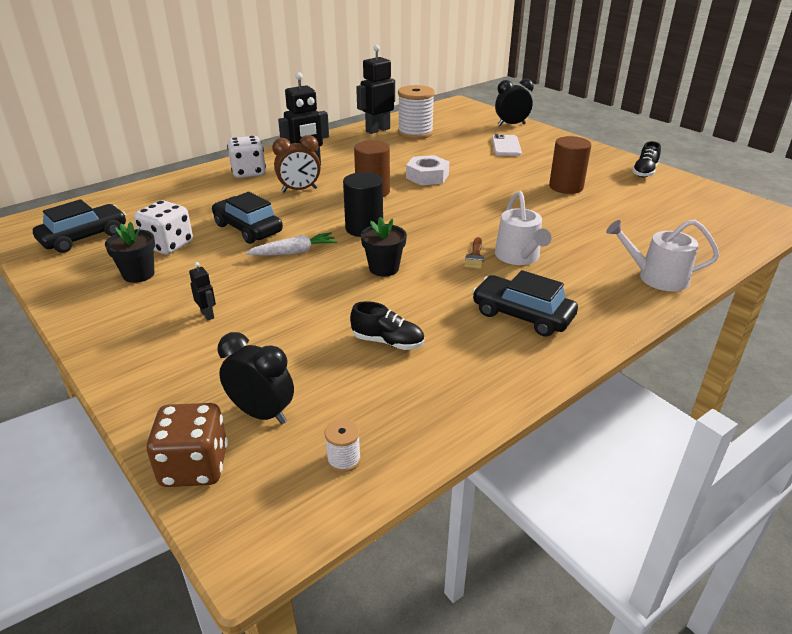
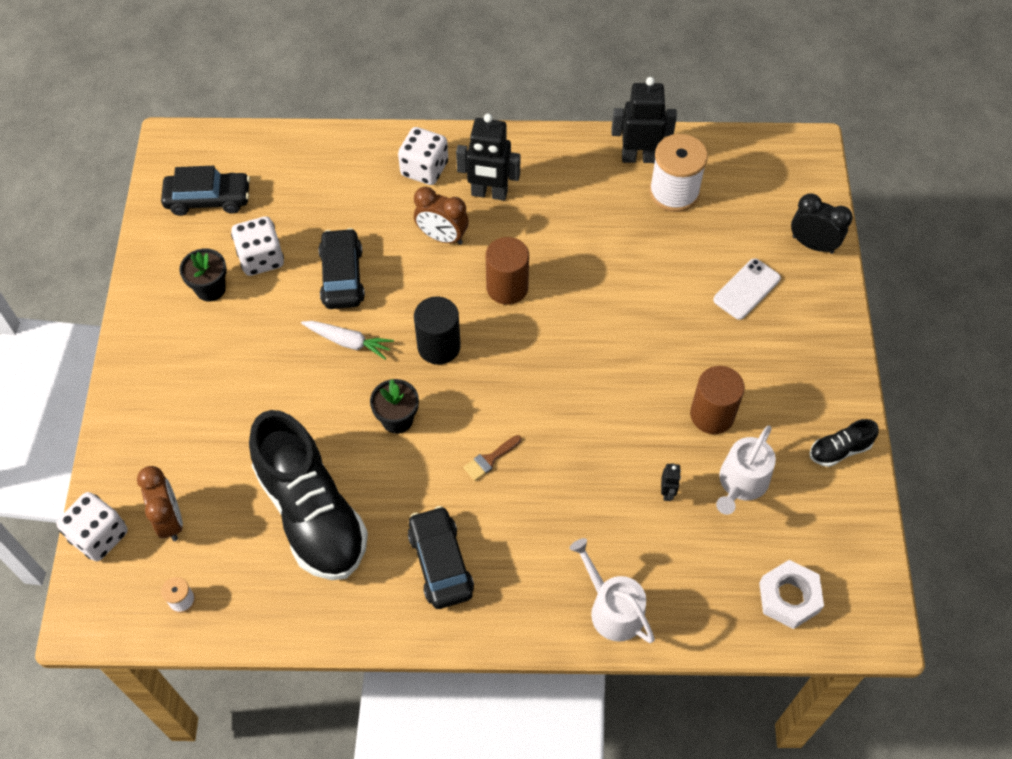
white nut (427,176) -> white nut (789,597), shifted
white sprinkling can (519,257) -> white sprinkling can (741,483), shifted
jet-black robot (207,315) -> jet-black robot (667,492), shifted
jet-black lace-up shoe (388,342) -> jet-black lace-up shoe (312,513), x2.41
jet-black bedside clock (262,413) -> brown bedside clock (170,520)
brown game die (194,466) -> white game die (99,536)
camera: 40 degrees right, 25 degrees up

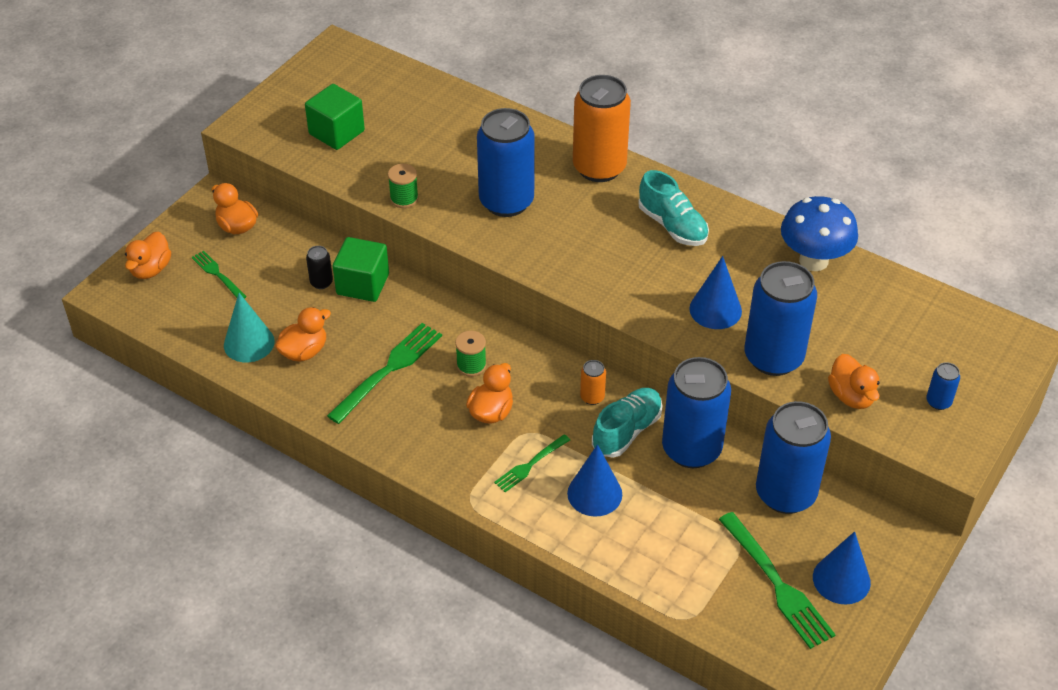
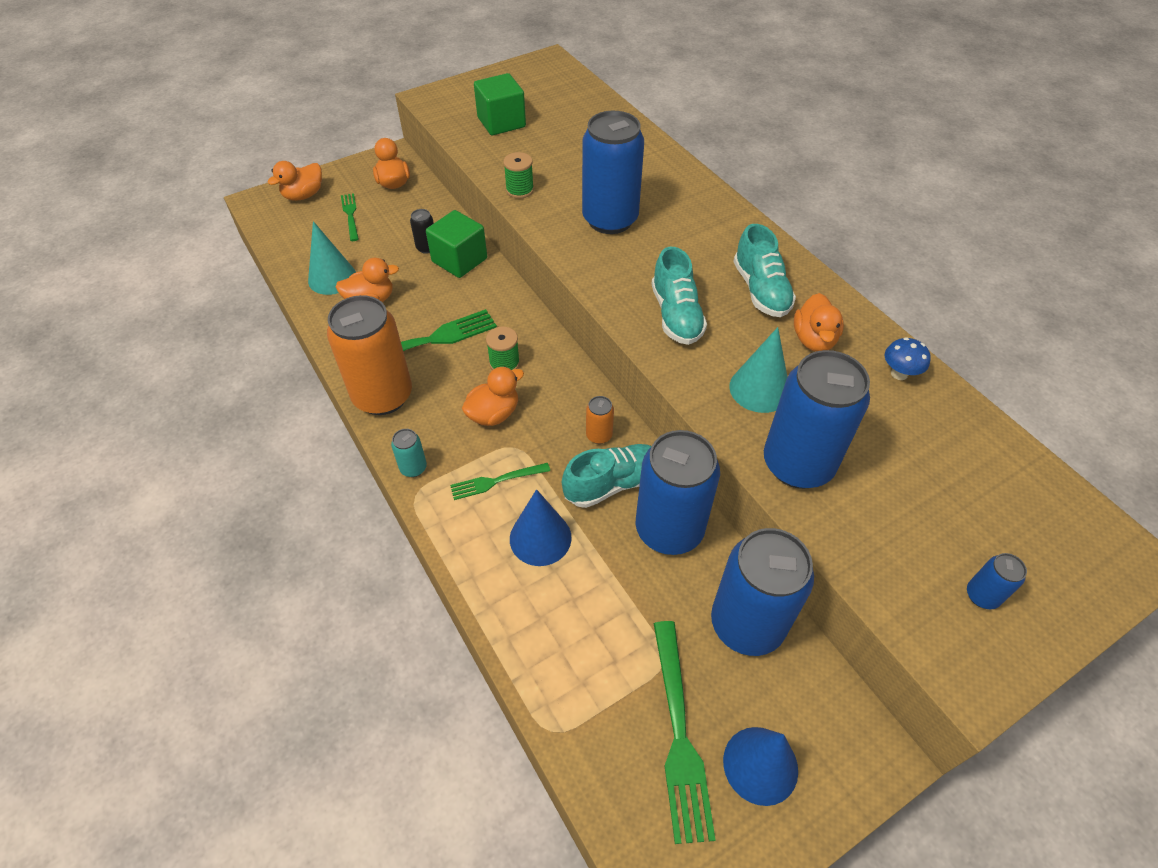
orange can (599,168) -> orange can (383,396), shifted
blue mushroom (813,260) -> blue mushroom (899,374), x0.49
blue cone (715,309) -> turquoise cone (759,389)
orange duck (851,396) -> orange duck (814,339), shifted
none -> turquoise lace-up shoe (676,315)
none -> turquoise can (413,468)
camera: 25 degrees right, 5 degrees up

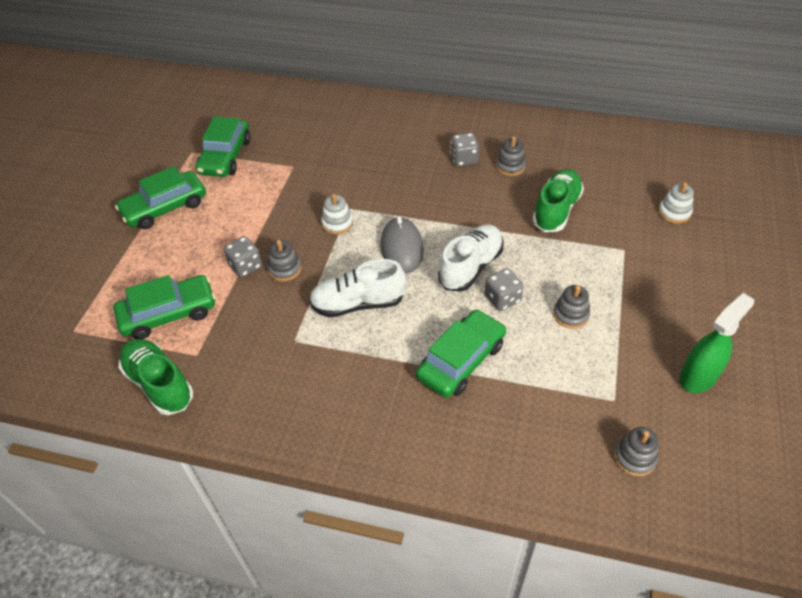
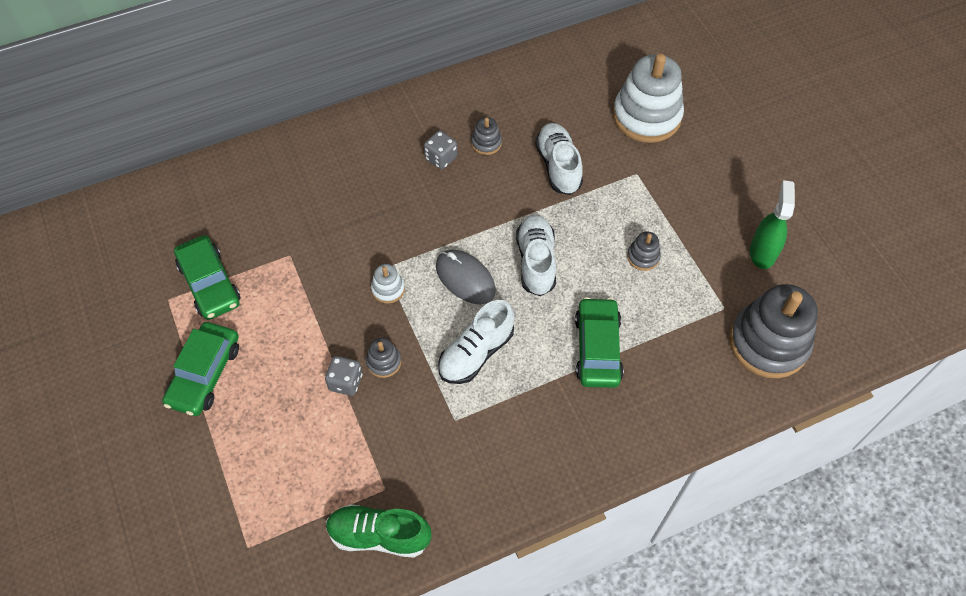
leaf-green lace-up shoe (556,210) -> white lace-up shoe (558,166)
white stacking toy (674,212) -> white stacking toy (646,116), x2.29
gray game die (502,299) -> none
leaf-green automobile (169,314) -> none
gray stacking toy (634,457) -> gray stacking toy (768,343), x2.29
camera: 40 degrees left, 10 degrees up

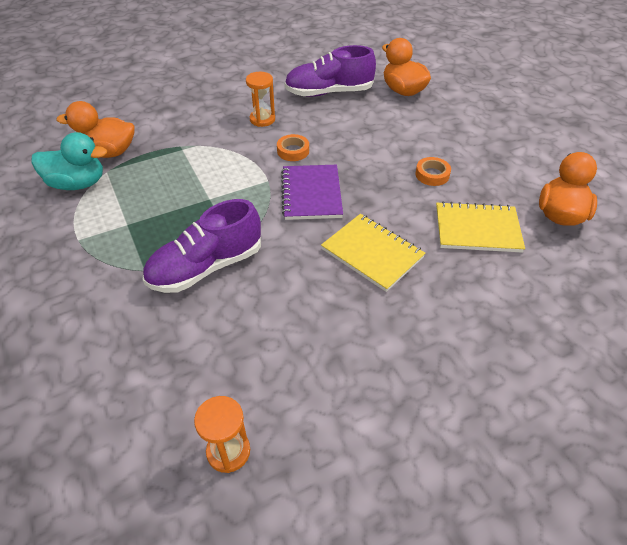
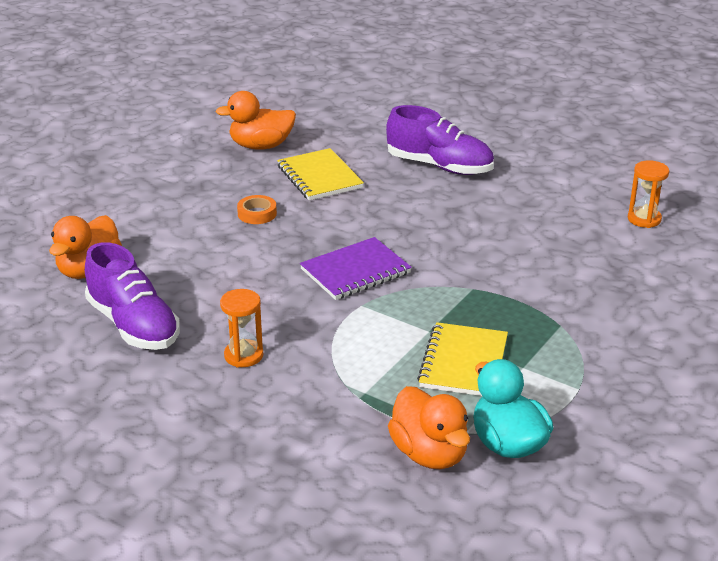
orange sticky tape (293,151) -> none
violet lace-up shoe (206,267) -> violet lace-up shoe (439,166), shifted
golden notepad (372,253) -> golden notepad (464,363), shifted
camera: 120 degrees left, 15 degrees down

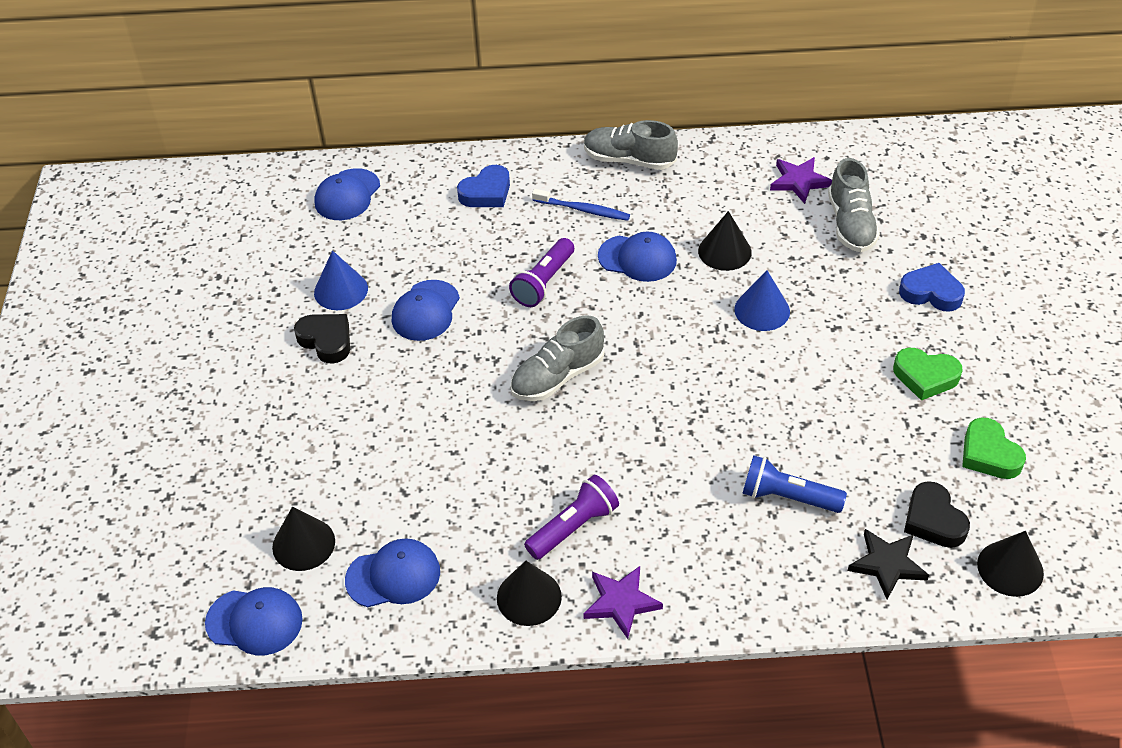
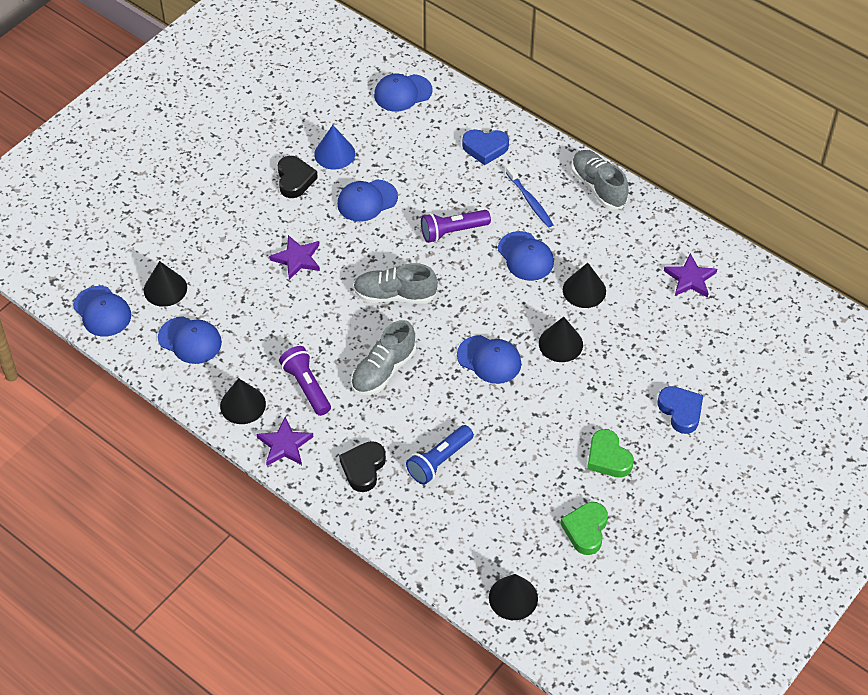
gray lace-up shoe (850,224) -> gray lace-up shoe (383,370), shifted
blue cone (762,310) -> jet-black cone (560,344)
blue flashlight (787,497) -> blue flashlight (439,461), 105 degrees counterclockwise
violet flashlight (574,527) -> violet flashlight (306,386), 120 degrees counterclockwise
jet-black heart (933,520) -> jet-black heart (363,468), shifted
jet-black star (887,564) -> none
none -> violet star (297,259)
none -> blue baseball cap (489,359)
camera: 40 degrees right, 5 degrees up

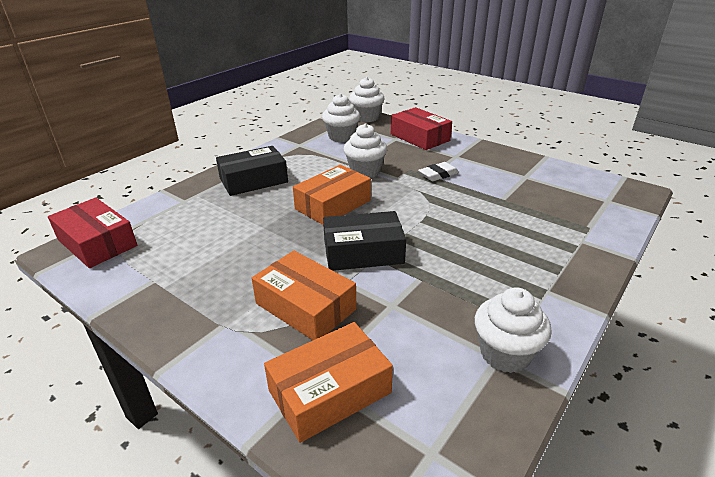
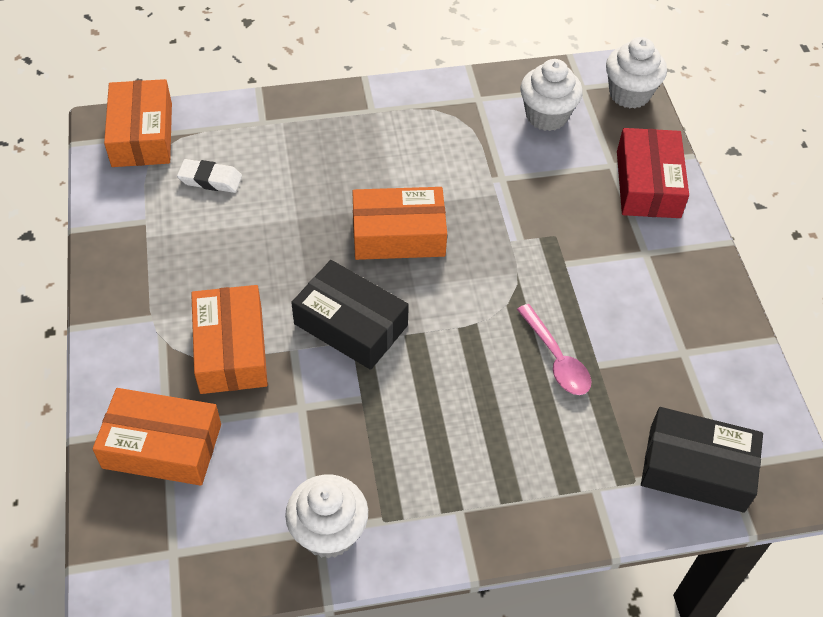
white fairy cake (365,171) -> none
jet-black package (253,180) -> jet-black package (696,468), shifted
white eraser (438,175) -> white eraser (210,179), shifted
crimson package (97,243) -> orange package (142,135)
none -> pink spoon (556,359)
camera: 40 degrees right, 20 degrees up

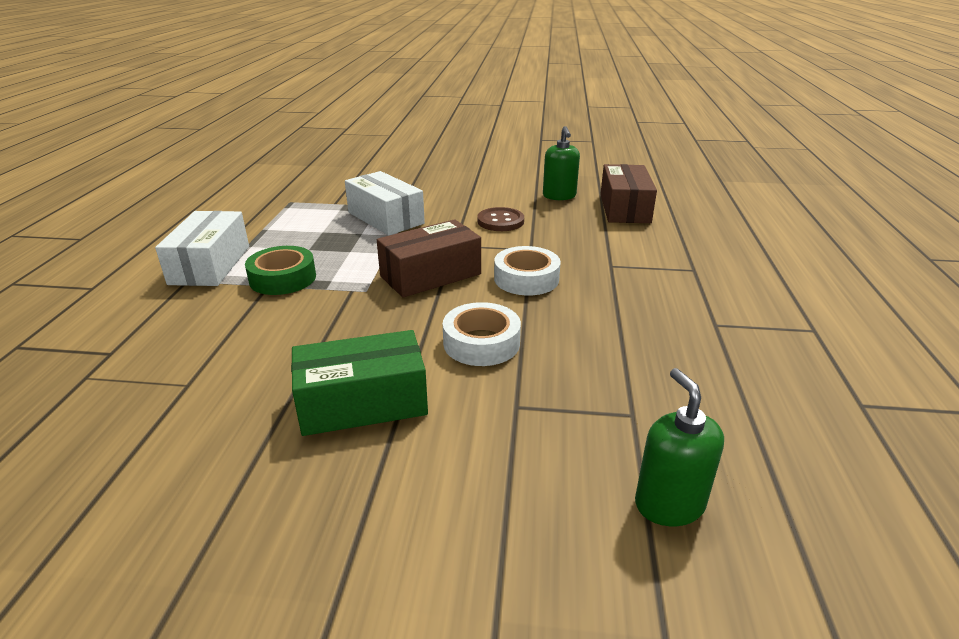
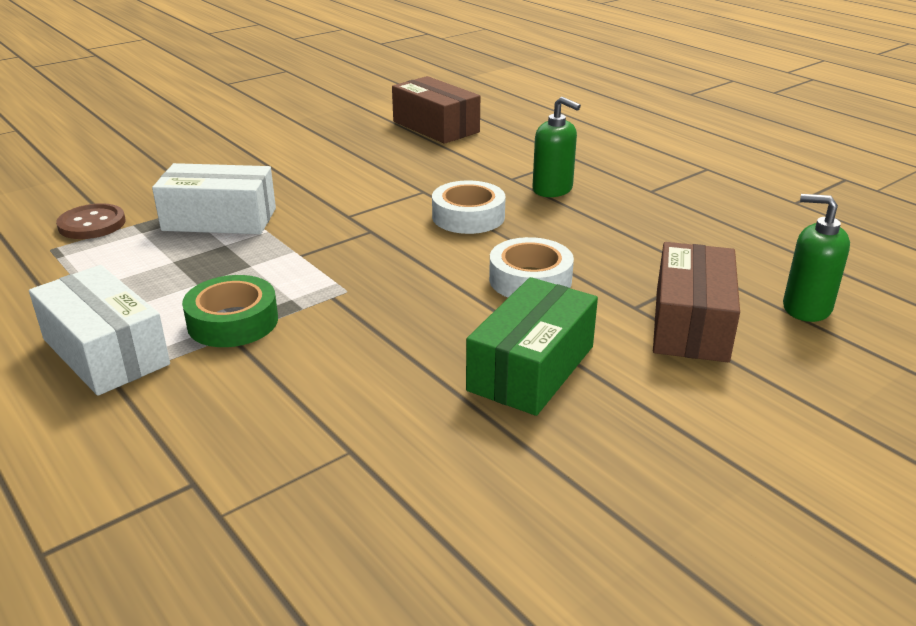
leaf-green soap pump (559,196) -> leaf-green soap pump (552,189), shifted
brown shirt button (500,221) -> brown shirt button (92,224), shifted
brown package (430,275) -> brown package (690,323), shifted
camera: 45 degrees left, 0 degrees up

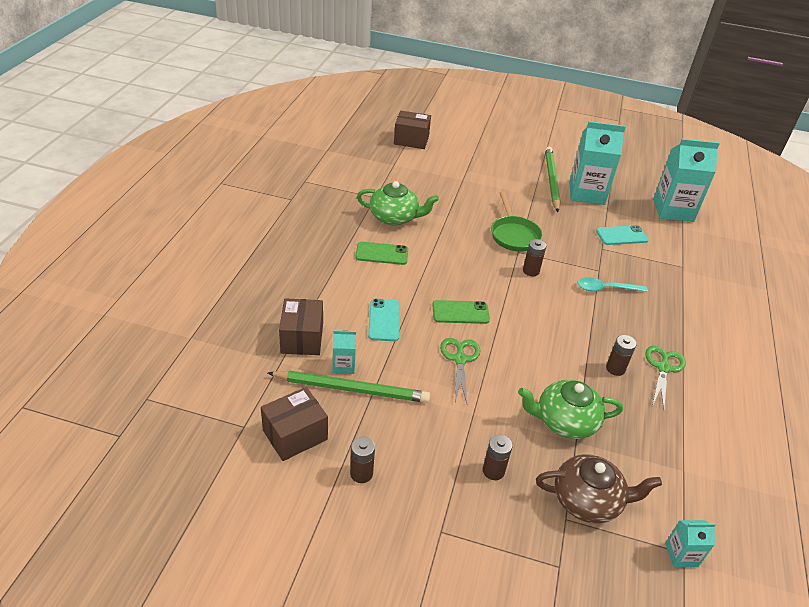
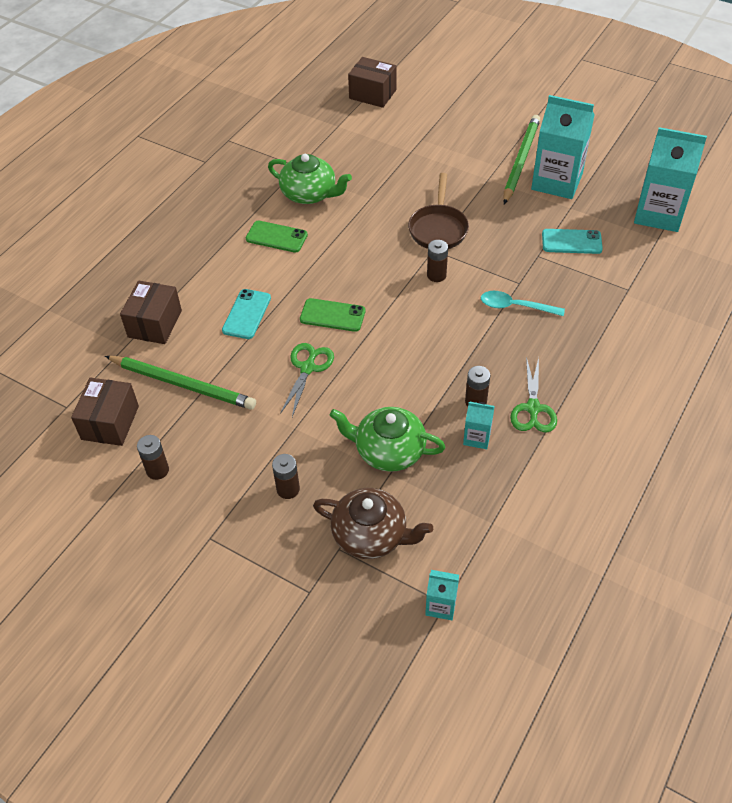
leaf-green skillet (514,235) -> brown skillet (438,228)
turquoise juice carton (343,365) -> turquoise juice carton (477,437), shifted
leaf-green pair of scissors (663,368) -> leaf-green pair of scissors (533,408), 150 degrees clockwise
brown package (295,435) -> brown package (110,422), 60 degrees counterclockwise
camera: 20 degrees right, 10 degrees up

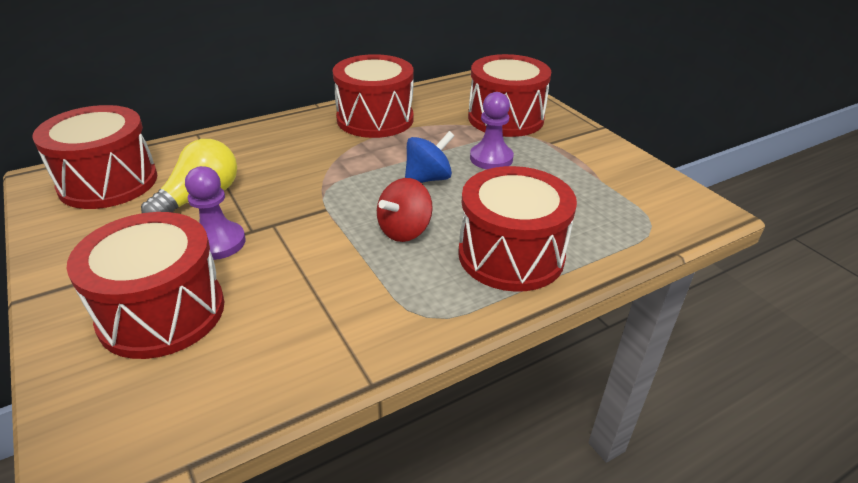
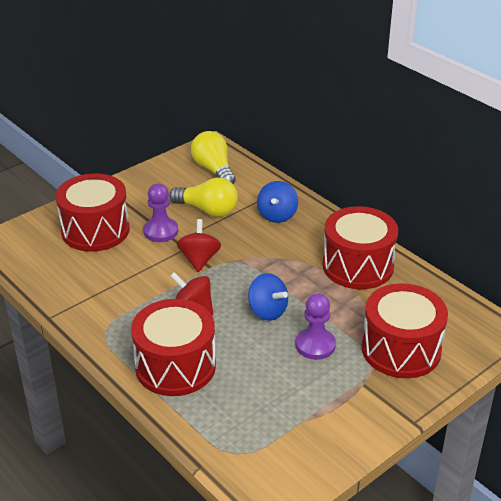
crimson snare drum (108,182) -> golden light bulb (214,170)
none -> blue whirligig (277,215)
none -> crimson whirligig (199,259)
camera: 80 degrees right, 0 degrees up

